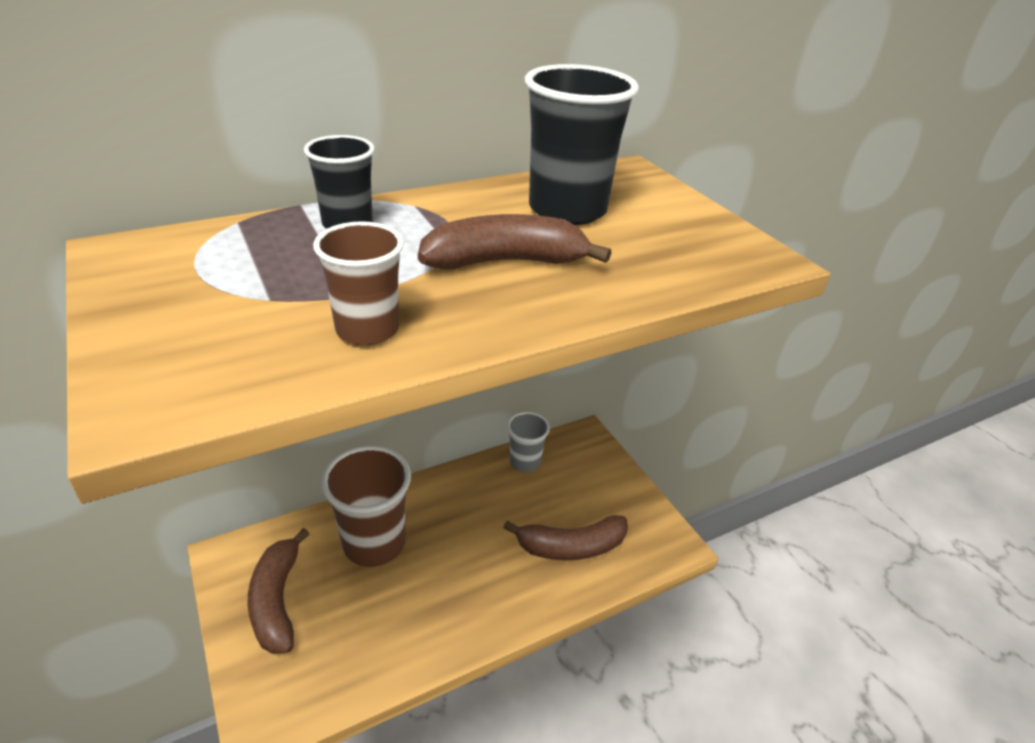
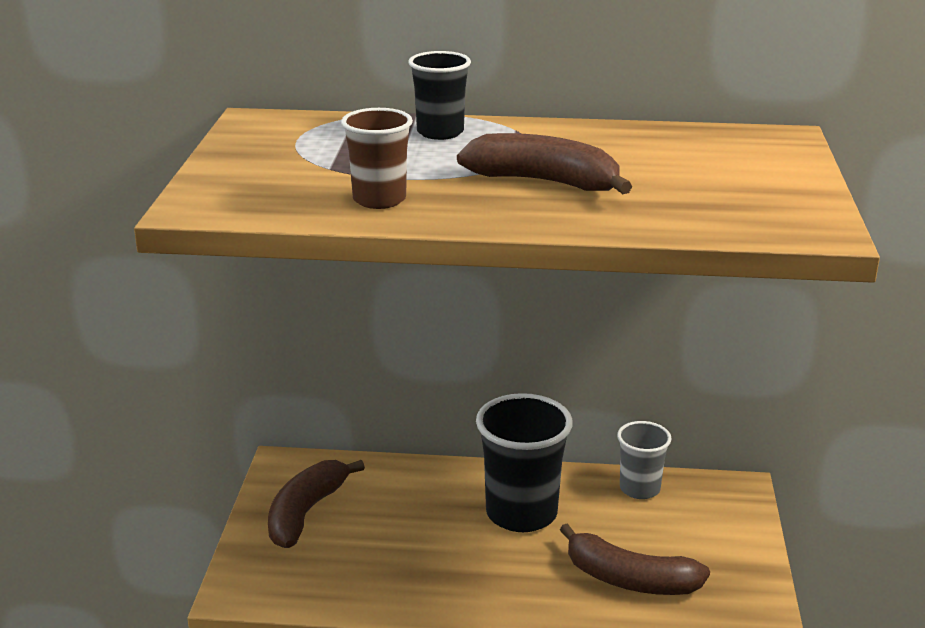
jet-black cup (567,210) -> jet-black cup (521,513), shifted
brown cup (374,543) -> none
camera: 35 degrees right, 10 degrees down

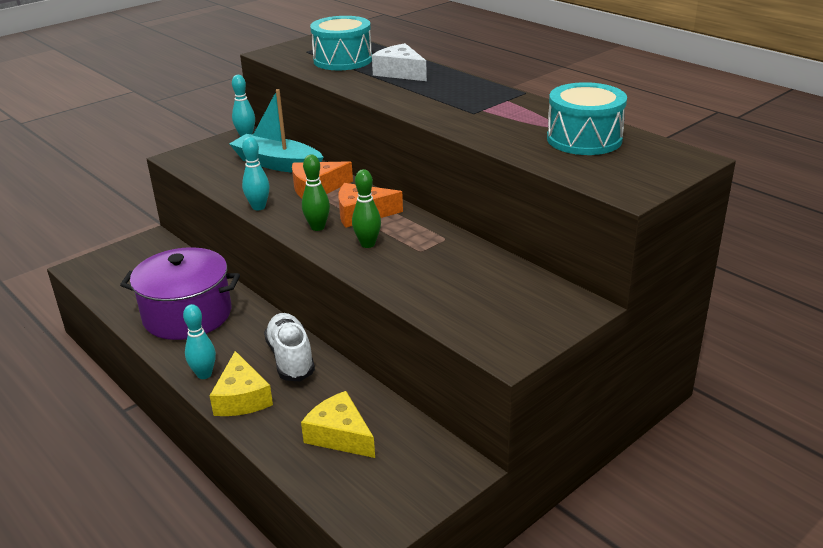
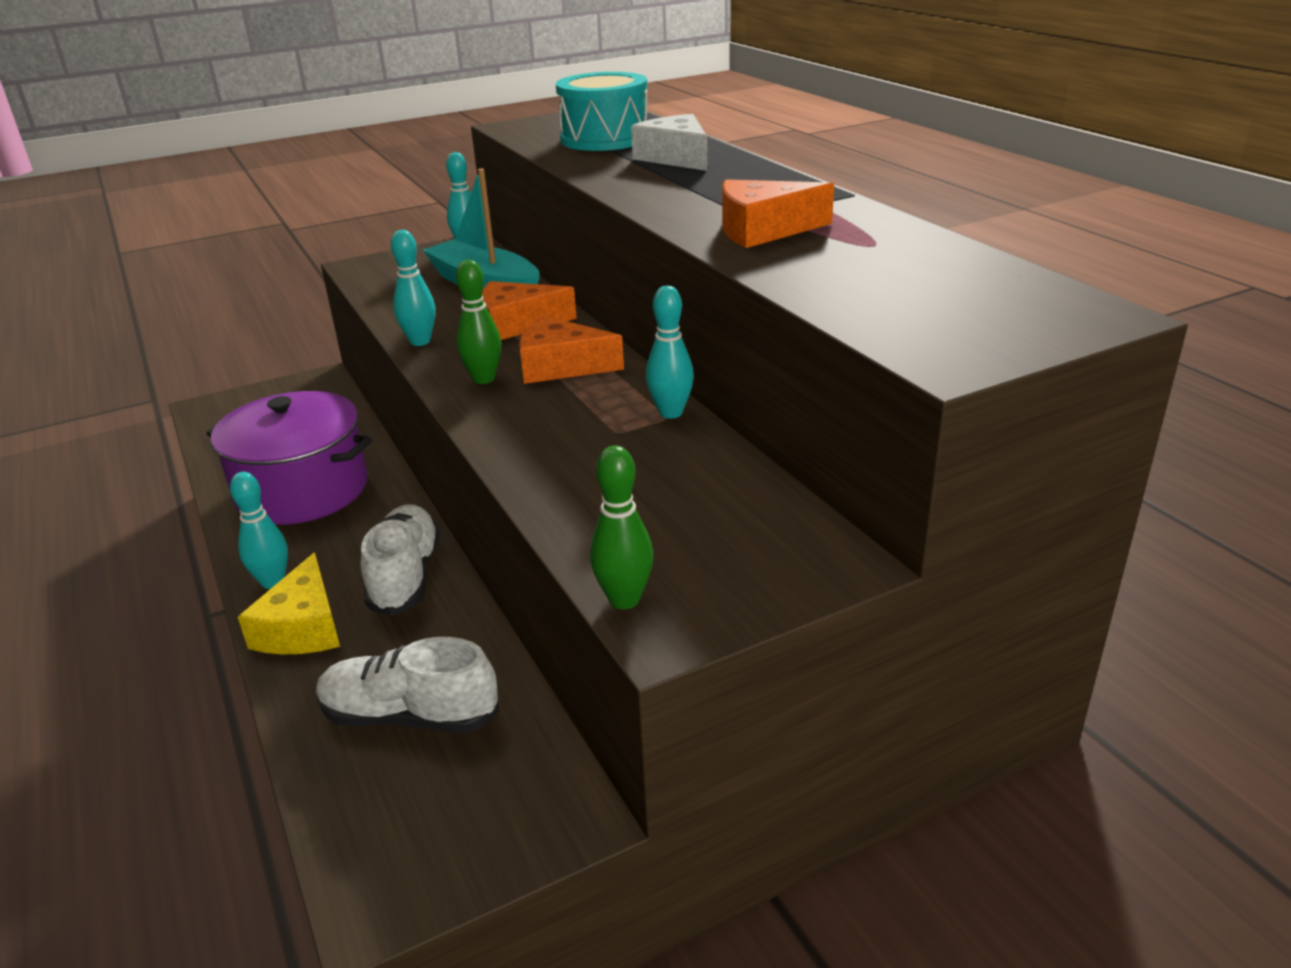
turquoise snare drum (584,139) -> none
leaf-green skittle (368,244) -> leaf-green skittle (624,599), shifted
golden piece of cheese (340,435) -> white lace-up shoe (410,716)
none -> orange piece of cheese (763,230)
none -> turquoise skittle (671,413)
camera: 15 degrees right, 0 degrees up

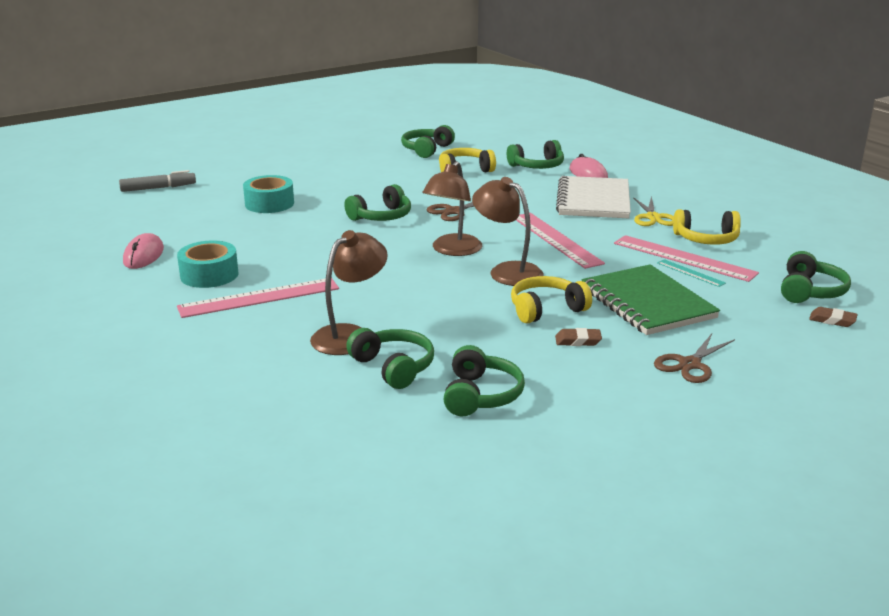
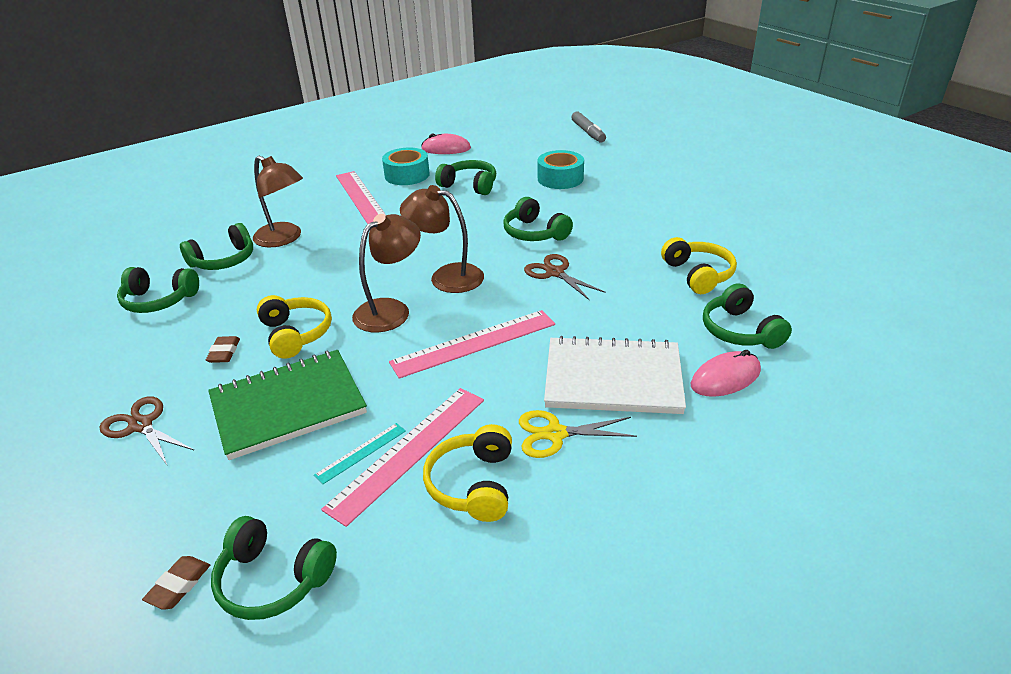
leaf-green headphones (426,150) -> leaf-green headphones (469,185), shifted
camera: 90 degrees right, 10 degrees up

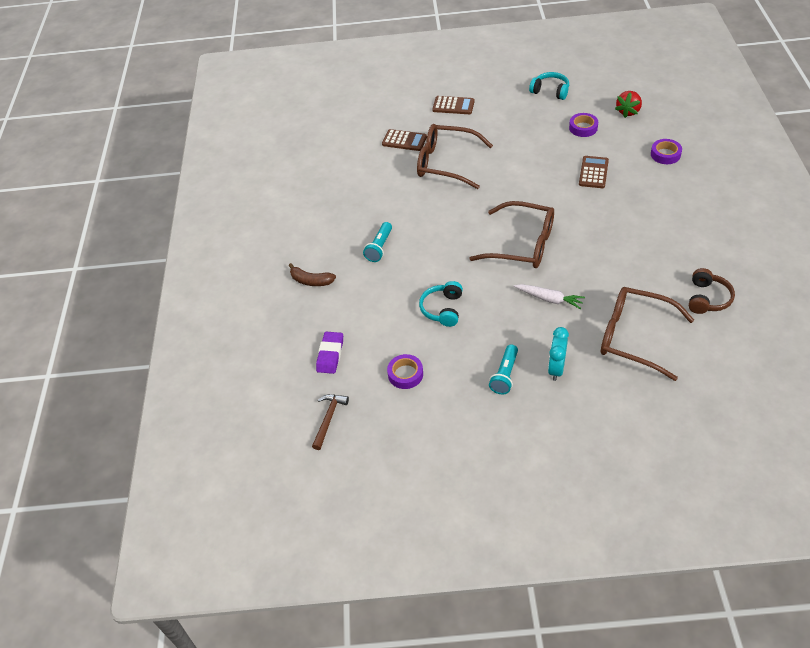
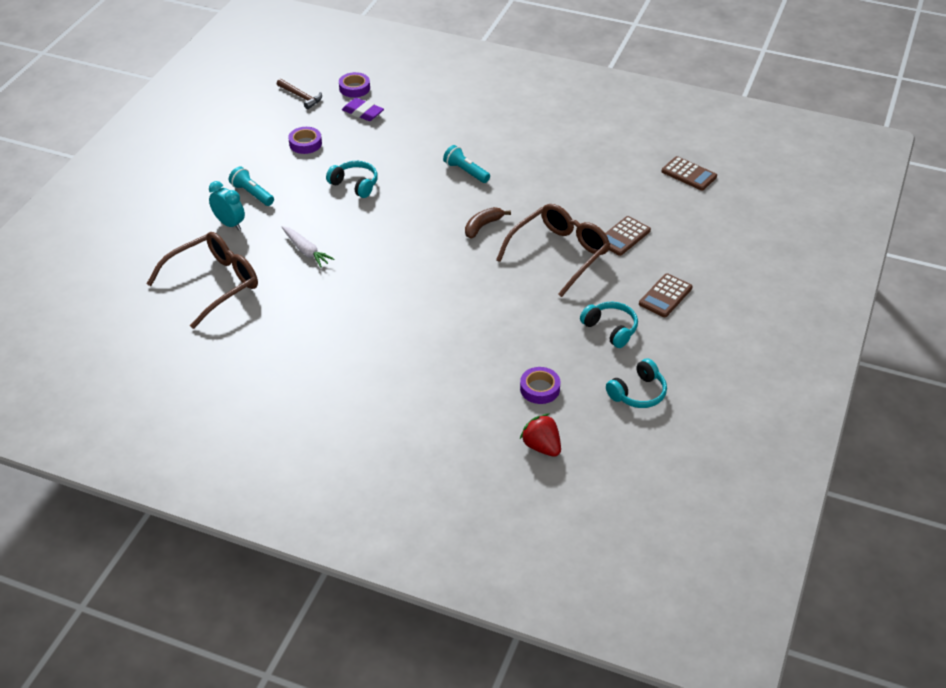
violet sticky tape (665,154) -> violet sticky tape (354,88), shifted
brown adding machine (593,172) -> brown adding machine (689,174), shifted
brown glasses (522,244) -> none
brown banana fruit (311,281) -> brown banana fruit (482,226), shifted
brown headphones (707,298) -> none
white root vegetable (549,299) -> white root vegetable (306,251), 90 degrees counterclockwise
none -> turquoise headphones (610,329)
camera: 110 degrees right, 5 degrees down

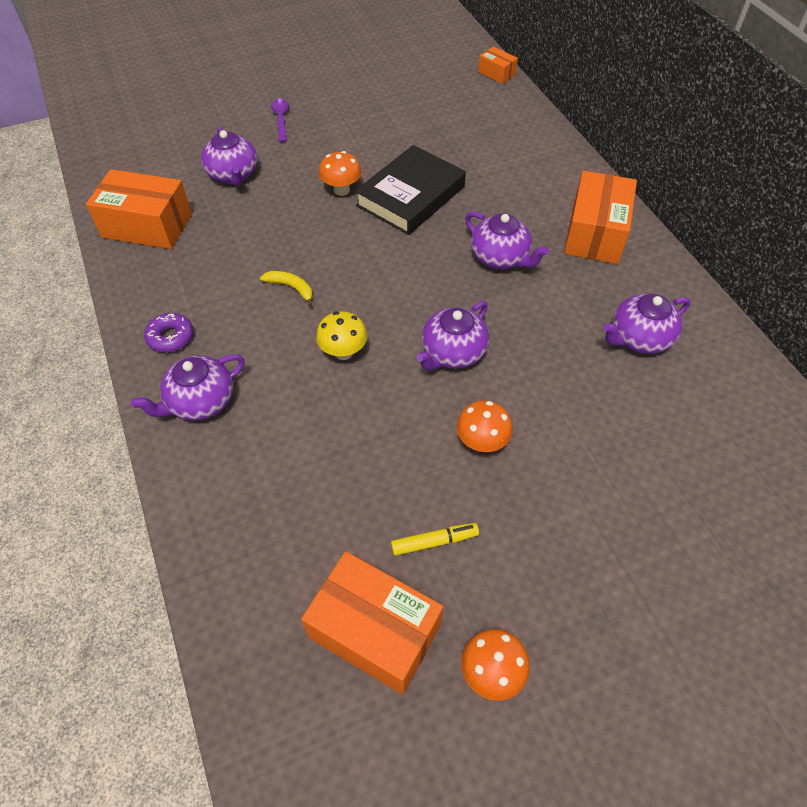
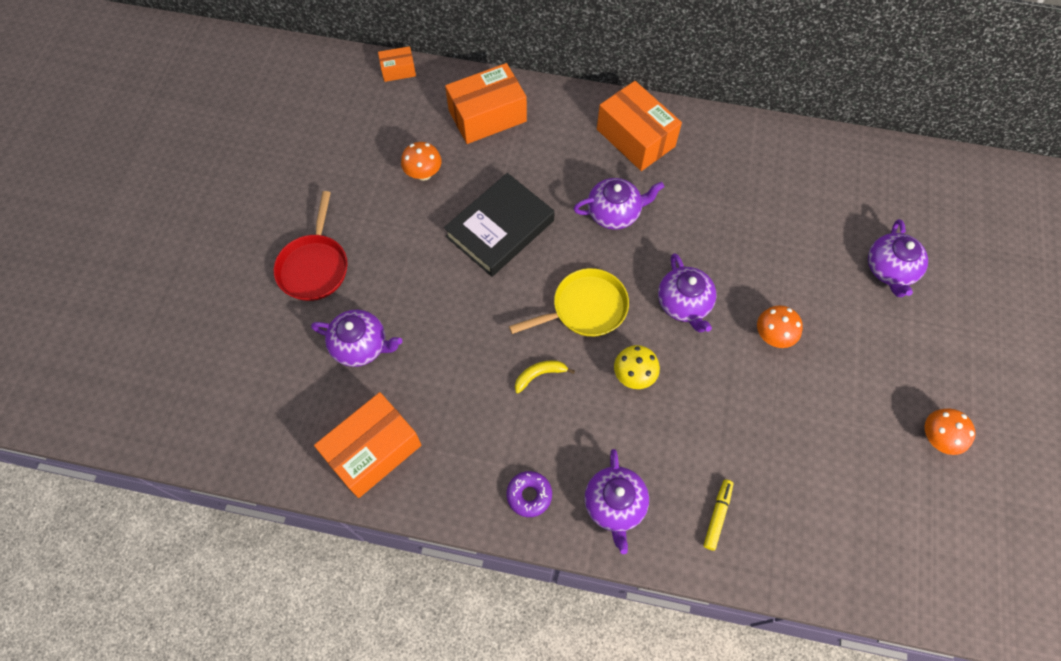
violet spoon (281,119) -> crimson skillet (314,266)
jet-black book (410,196) -> jet-black book (500,228), 60 degrees clockwise
orange mushroom (341,190) -> orange mushroom (423,174), shifted
violet china teapot (639,338) -> violet china teapot (889,270), shifted
golden felt pen (434,542) -> golden felt pen (717,515), shifted
orange package (375,631) -> orange package (487,116), shifted
none -> golden skillet (584,308)
camera: 55 degrees left, 10 degrees up

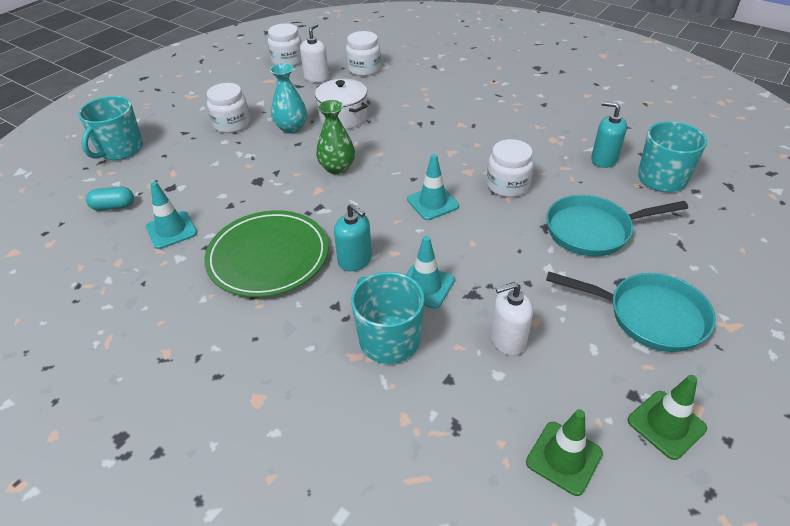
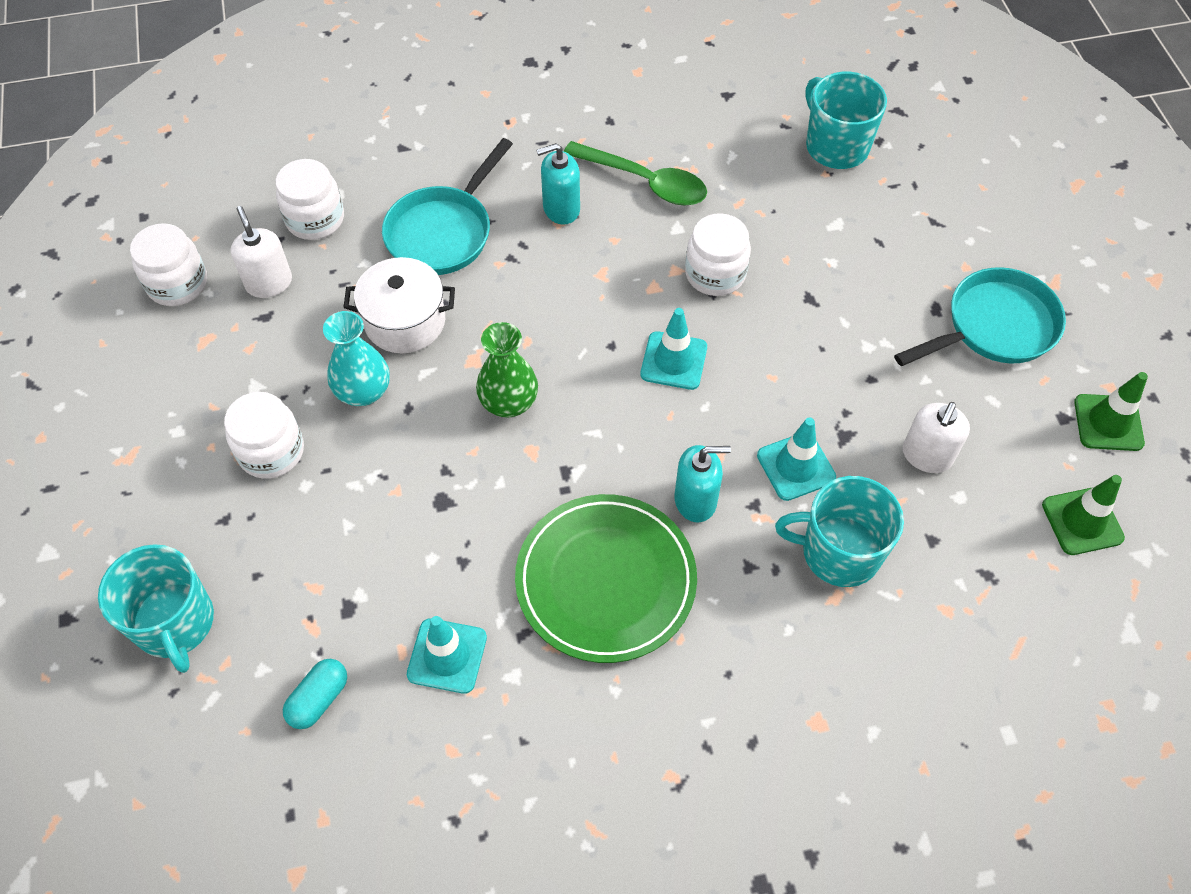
turquoise soap pump (603,159) -> turquoise soap pump (561,209), shifted
turquoise skillet (593,230) -> turquoise skillet (443,232), shifted
none -> leaf-green spoon (644,182)
camera: 50 degrees left, 15 degrees up

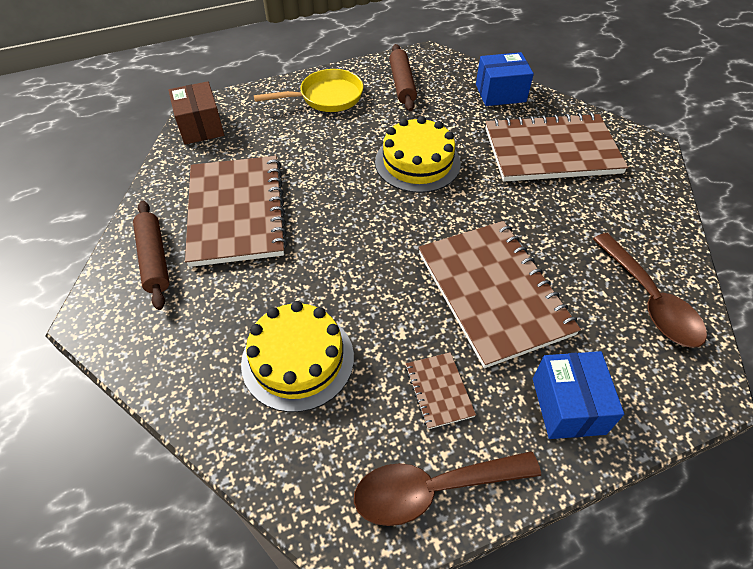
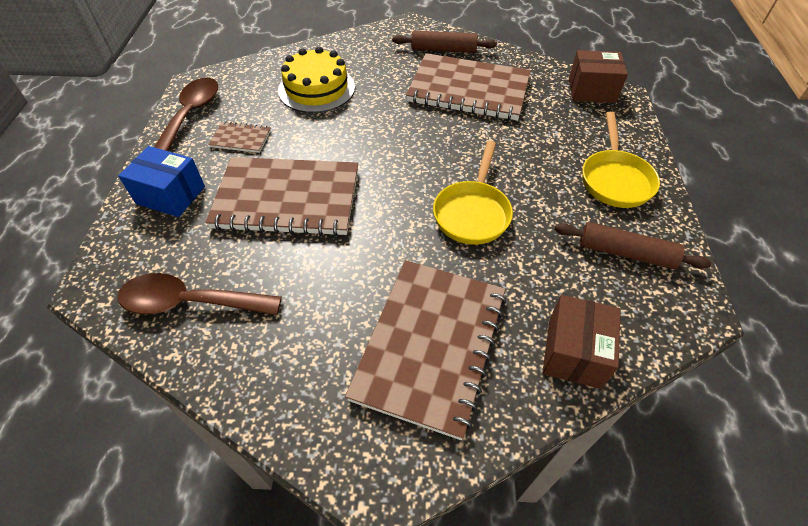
blue package (500,93) -> brown package (574,352)
golden cake (417,162) -> golden skillet (473,213)
camera: 115 degrees right, 0 degrees up

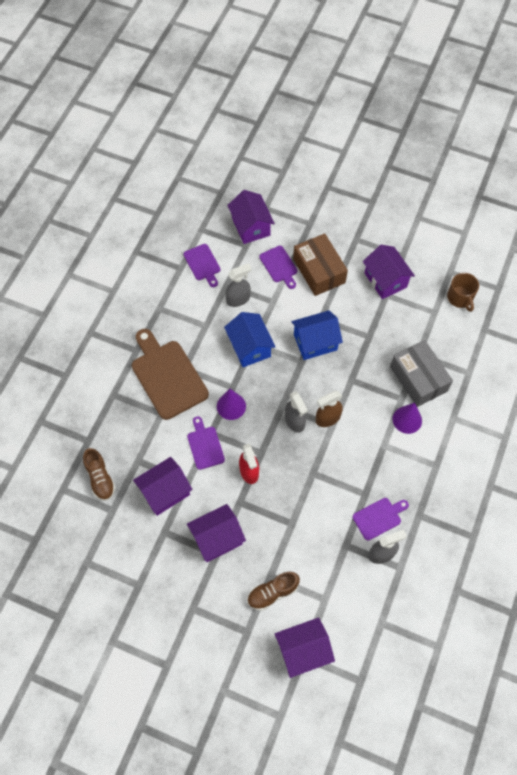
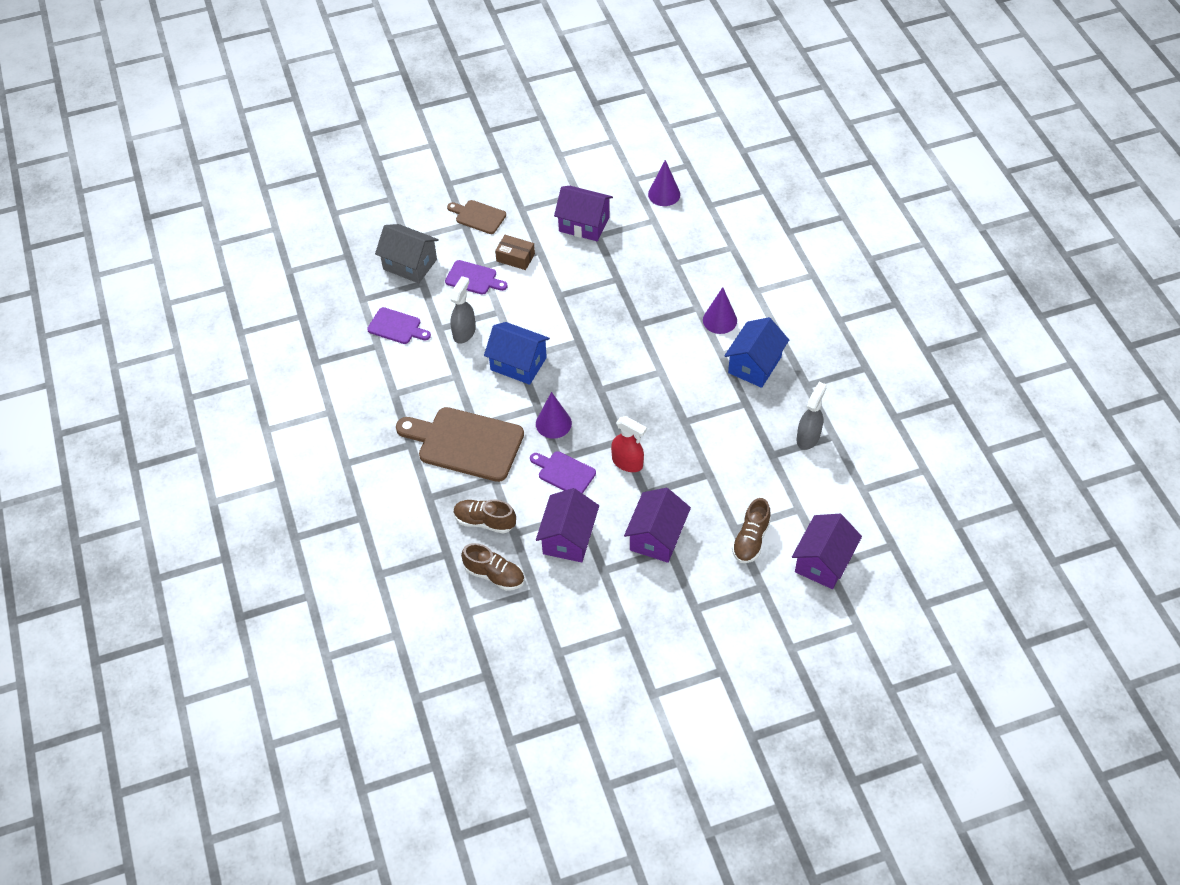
violet house (251,226) -> gray house (410,264)
brown package (319,271) -> brown package (515,257), x0.55
brown tea mug (460,298) -> violet cone (664,194)
blue house (315,342) -> blue house (754,365), shifted
gray package (418,379) -> none
gray spray cleaner (295,421) -> none
brown spray cleaner (327,418) -> none
violet bread board (379,517) -> none
none -> brown bread board (478,216)
none -> brown lace-up shoe (484,521)
camera: 40 degrees left, 10 degrees down

